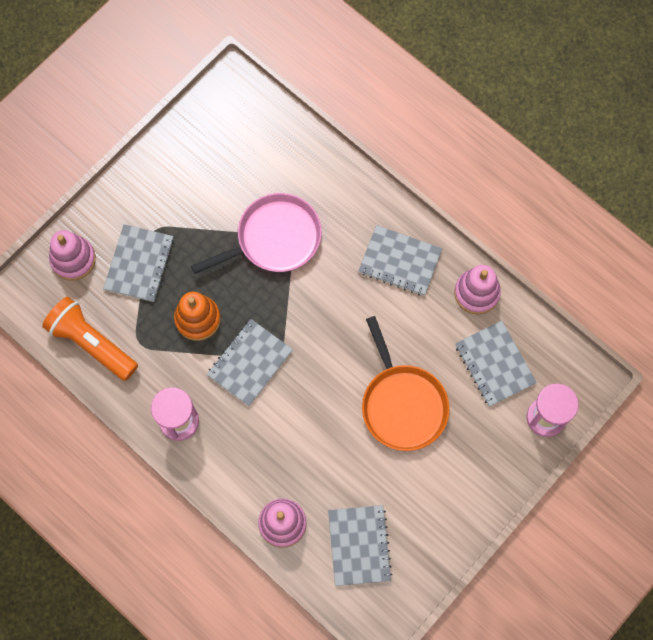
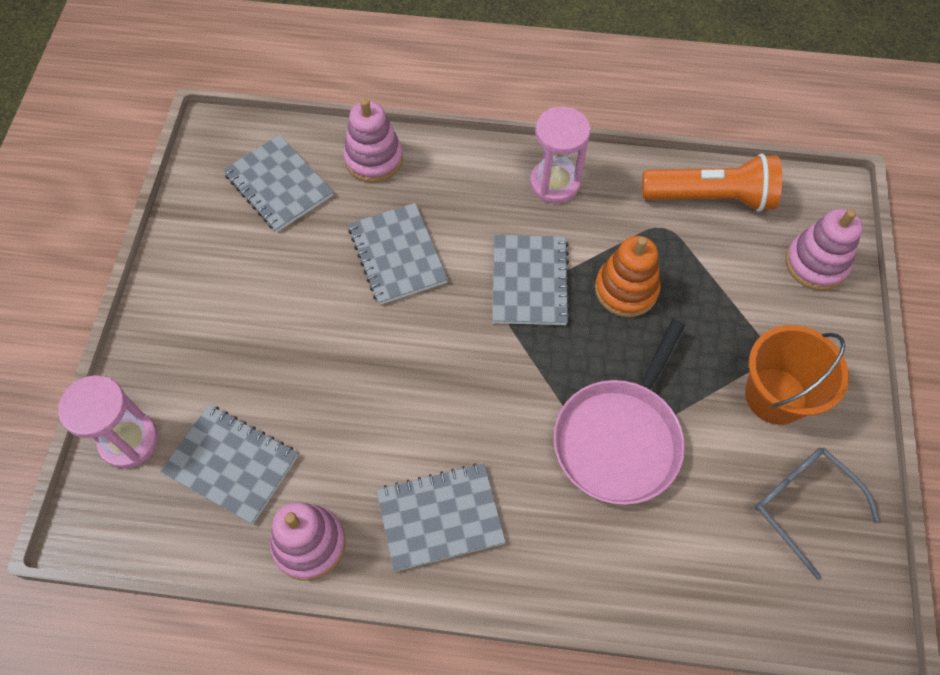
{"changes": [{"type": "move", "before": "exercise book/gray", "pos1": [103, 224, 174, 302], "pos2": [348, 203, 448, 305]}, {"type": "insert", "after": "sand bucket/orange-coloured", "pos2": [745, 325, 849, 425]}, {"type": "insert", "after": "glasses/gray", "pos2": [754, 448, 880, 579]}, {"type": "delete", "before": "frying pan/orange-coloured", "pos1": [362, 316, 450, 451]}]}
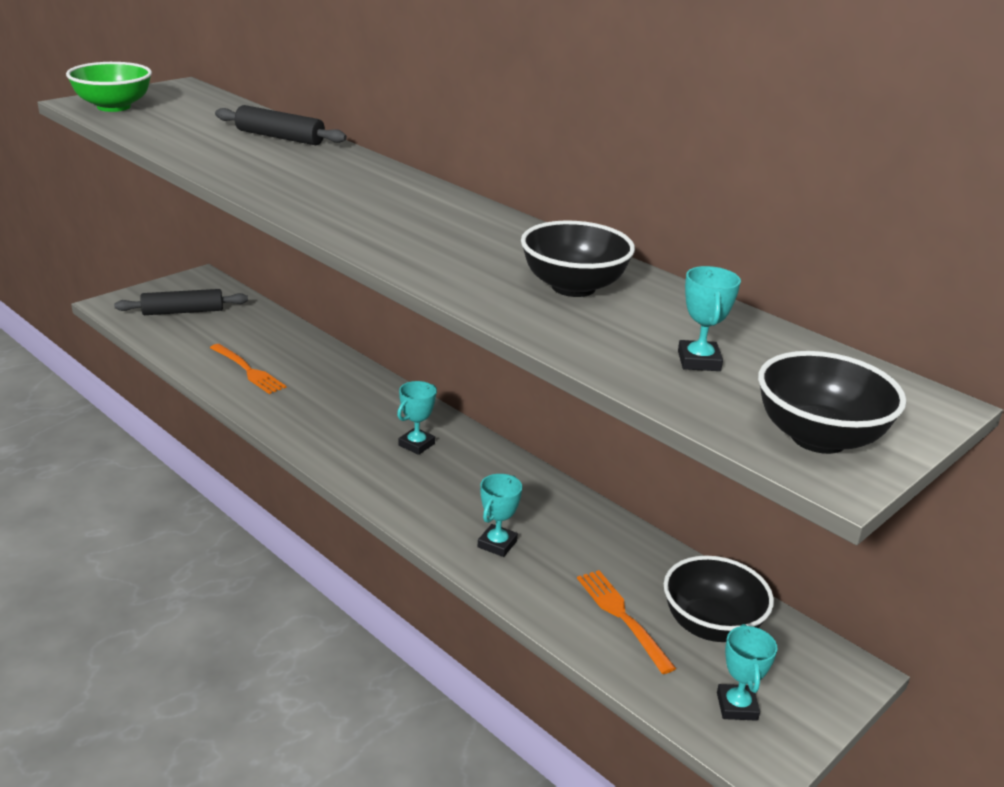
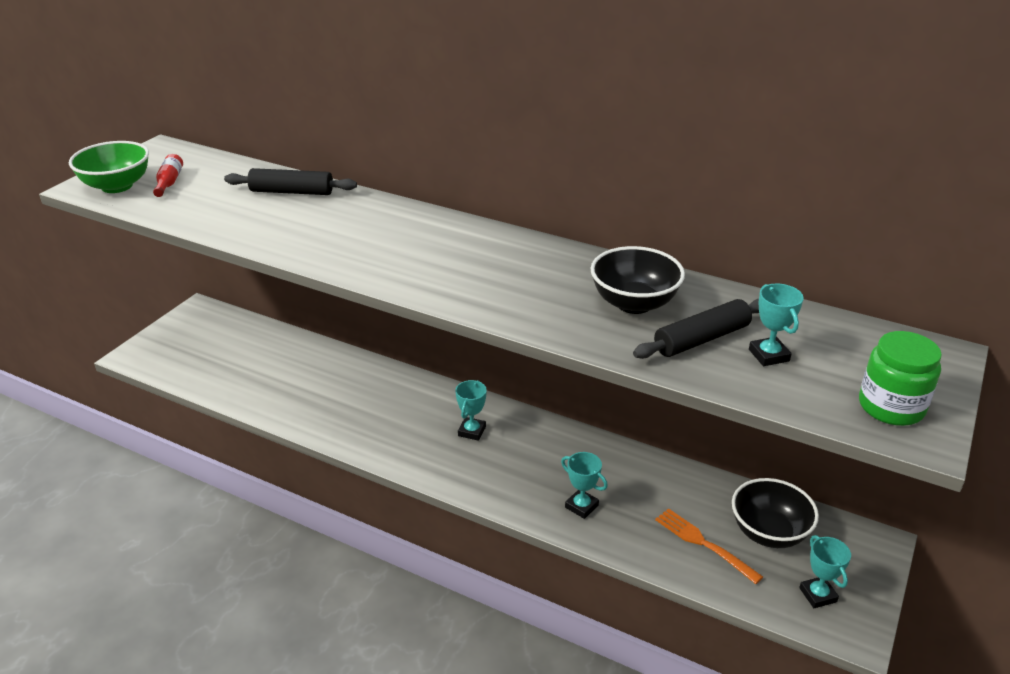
{"changes": [{"type": "insert", "after": "bottle/crimson", "pos2": [153, 154, 183, 197]}, {"type": "rotate", "before": "trophy/aqua", "pos1": [478, 474, 522, 557], "pos2": [561, 452, 608, 519], "turn": -60}, {"type": "move", "before": "pastry roller/jet-black", "pos1": [114, 289, 248, 315], "pos2": [633, 299, 759, 359]}, {"type": "replace", "before": "bowl/jet-black", "after": "preserve jar/leaf-green", "pos1": [758, 351, 906, 454], "pos2": [859, 331, 942, 426]}, {"type": "delete", "before": "fork/orange-coloured", "pos1": [210, 344, 287, 394]}]}
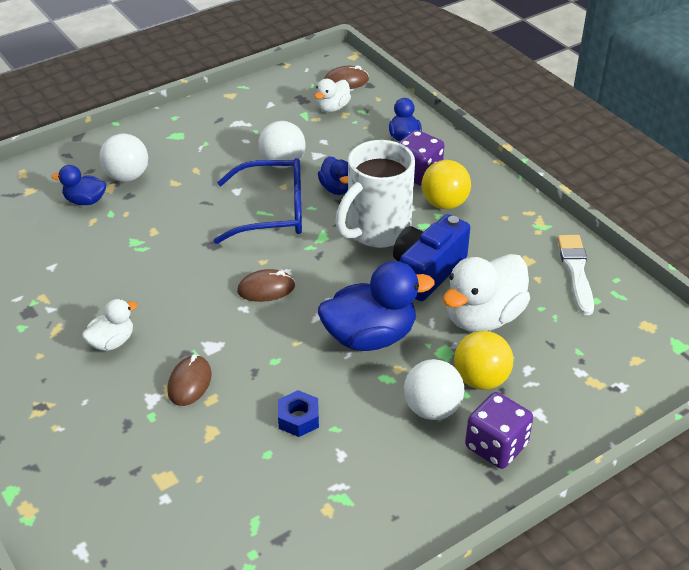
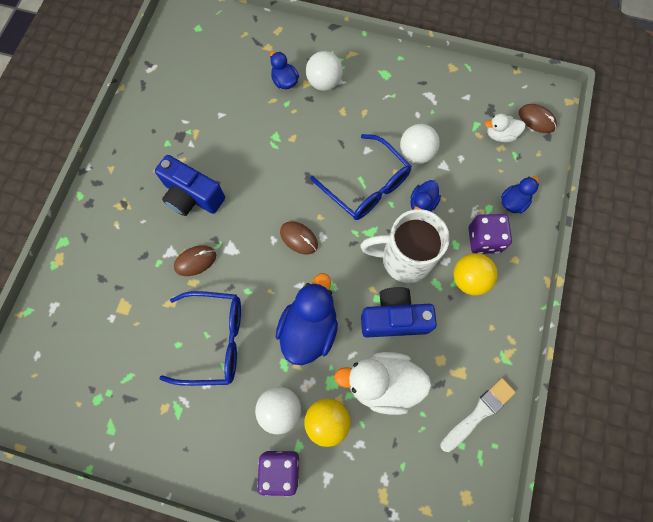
{"changes": [{"type": "replace", "before": "toy duck/snow-white", "after": "camera/blue", "pos1": [82, 299, 137, 351], "pos2": [155, 155, 225, 216]}, {"type": "replace", "before": "hexagon nut/blue", "after": "glasses/blue", "pos1": [278, 390, 319, 437], "pos2": [159, 291, 241, 386]}, {"type": "rotate", "before": "toy duck/blue", "pos1": [318, 261, 435, 351], "pos2": [276, 273, 338, 365], "turn": -105}]}
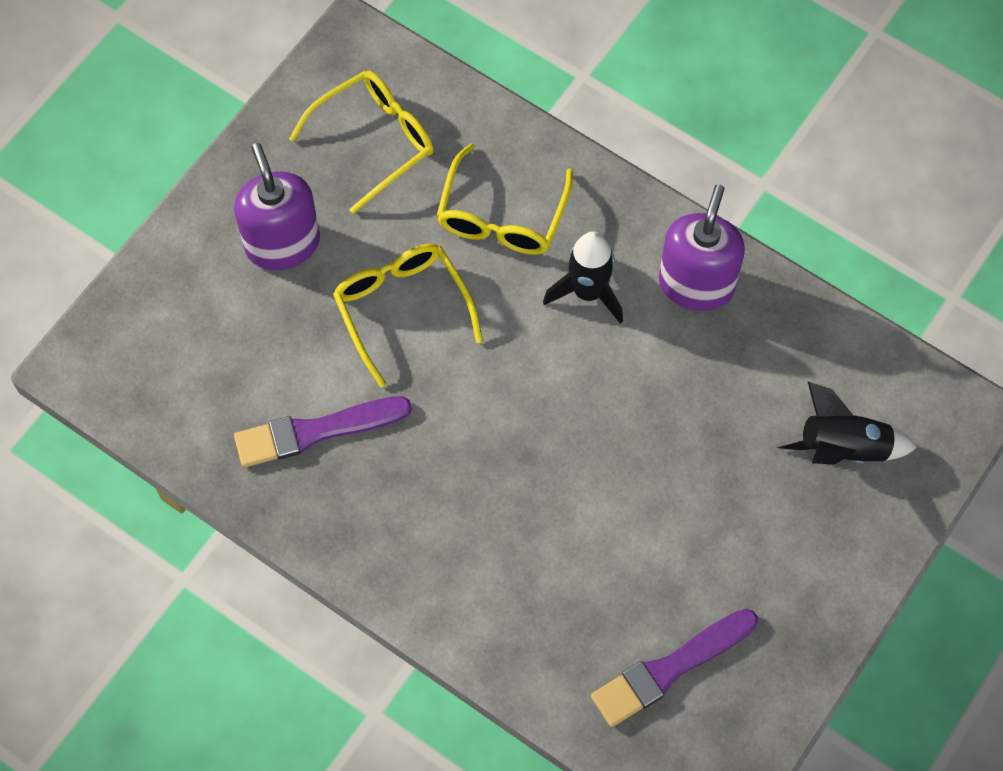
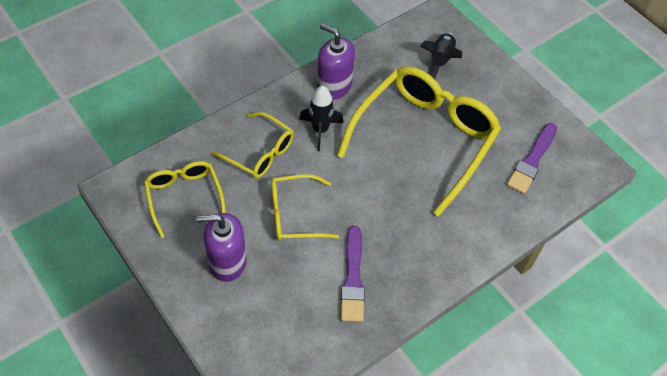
{"changes": [{"type": "insert", "after": "glasses/golden", "pos2": [337, 66, 501, 217]}, {"type": "rotate", "before": "paintbrush/violet", "pos1": [591, 608, 758, 727], "pos2": [507, 123, 557, 194], "turn": 45}]}
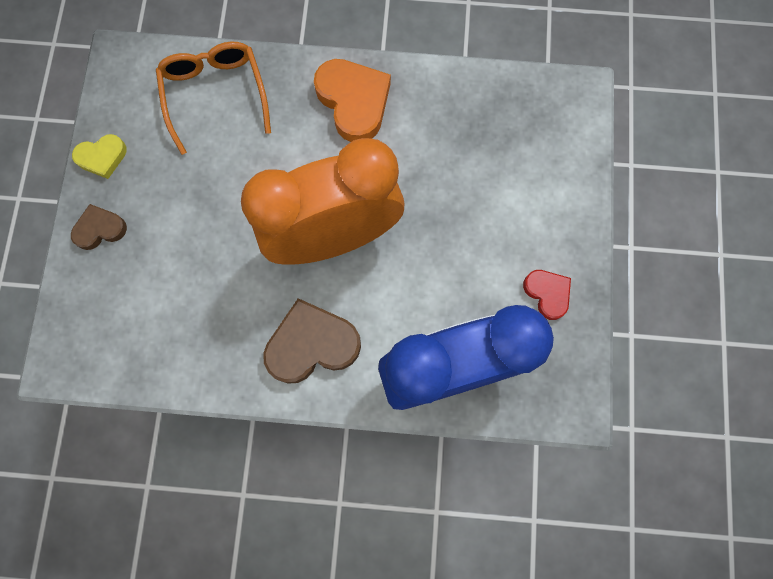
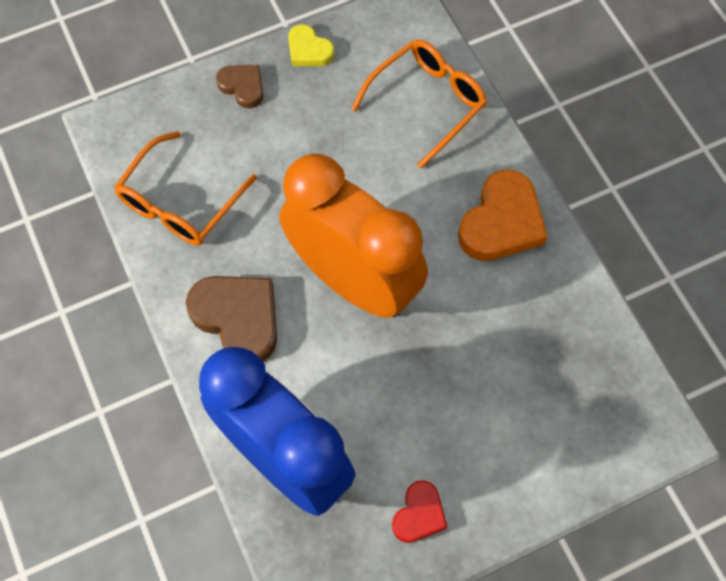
{"changes": [{"type": "insert", "after": "glasses/orange-coloured", "pos2": [114, 131, 257, 245]}]}
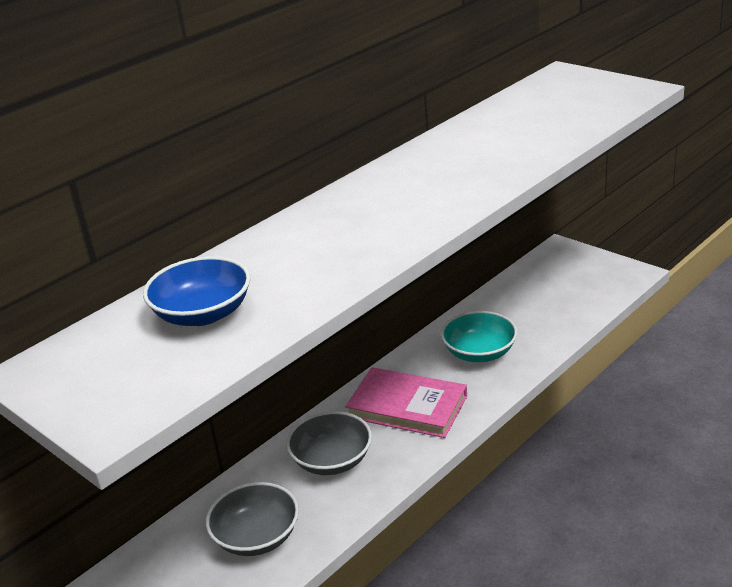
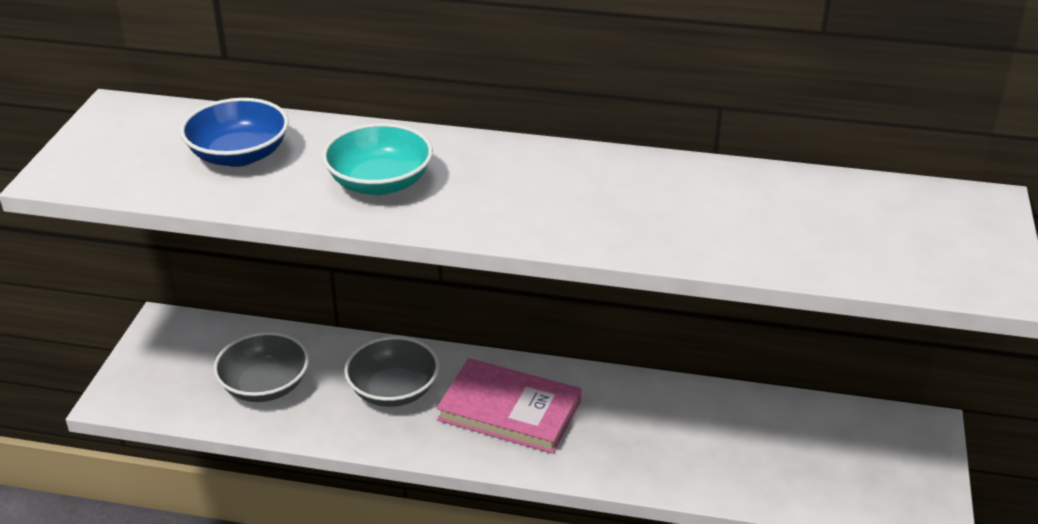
{"changes": [{"type": "move", "before": "bowl/aqua", "pos1": [441, 311, 517, 362], "pos2": [322, 123, 433, 195]}, {"type": "rotate", "before": "hardcover/rose-pink", "pos1": [345, 367, 467, 438], "pos2": [436, 358, 582, 454], "turn": -60}]}
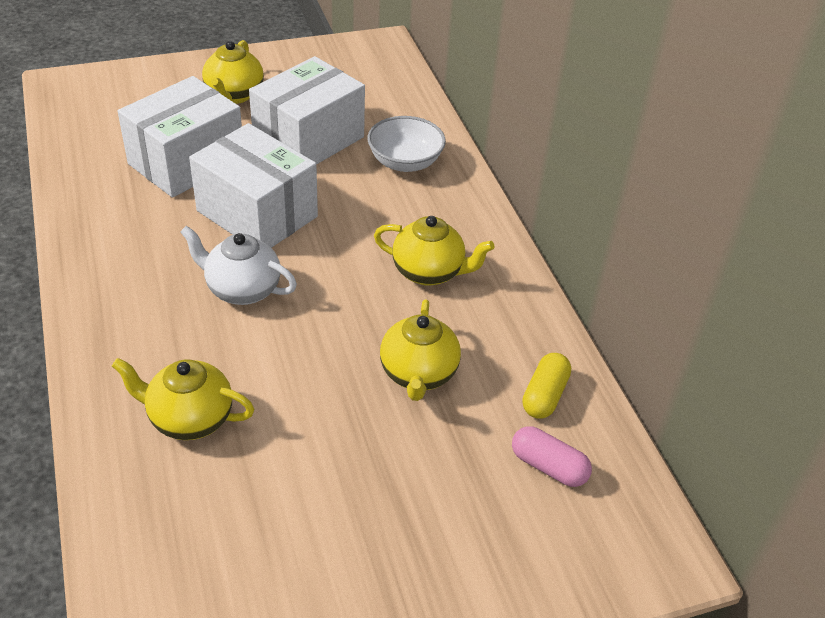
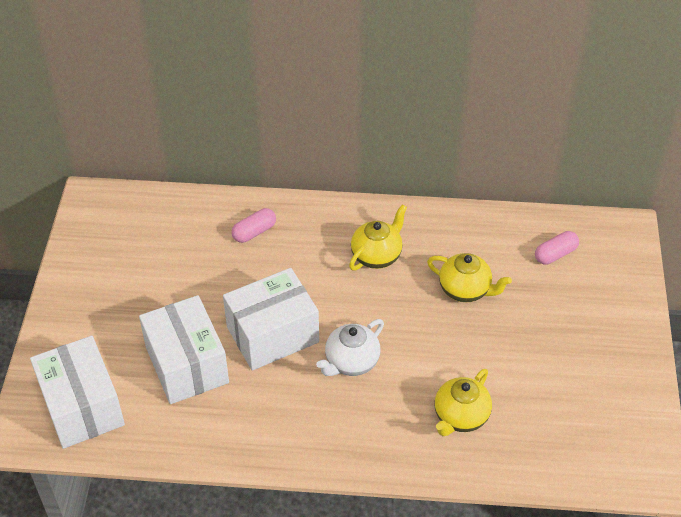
{"changes": [{"type": "move", "before": "package/snow-white", "pos1": [249, 56, 365, 165], "pos2": [30, 336, 125, 449]}, {"type": "replace", "before": "bowl/snow-white", "after": "pill shape/rose-pink", "pos1": [368, 116, 446, 172], "pos2": [231, 208, 276, 243]}, {"type": "delete", "before": "china teapot/golden", "pos1": [202, 40, 264, 104]}, {"type": "delete", "before": "pill shape/golden", "pos1": [522, 353, 571, 418]}]}
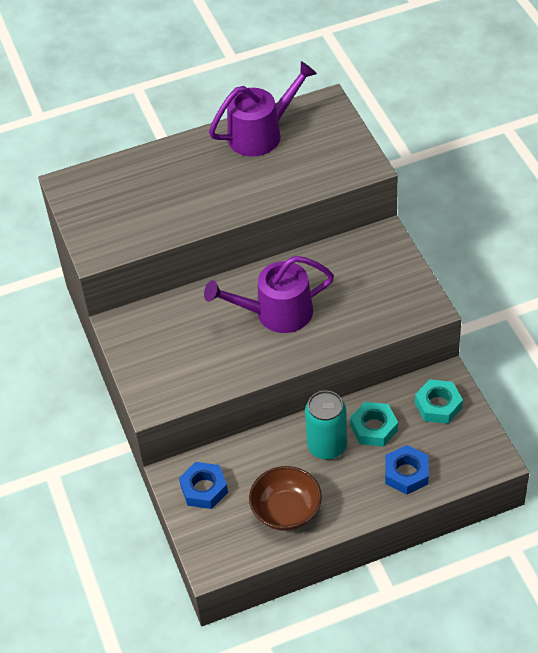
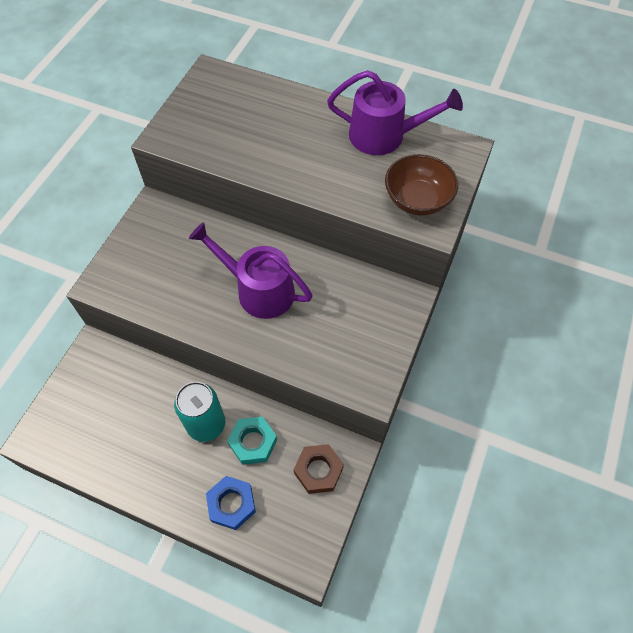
{"changes": [{"type": "recolor", "before": "hexagon nut/aqua", "after": "hexagon nut/dark brown", "pos1": [415, 379, 463, 424], "pos2": [294, 444, 344, 494]}, {"type": "move", "before": "bowl/dark brown", "pos1": [249, 466, 322, 531], "pos2": [385, 154, 458, 216]}, {"type": "delete", "before": "hexagon nut/blue", "pos1": [179, 462, 228, 509]}]}
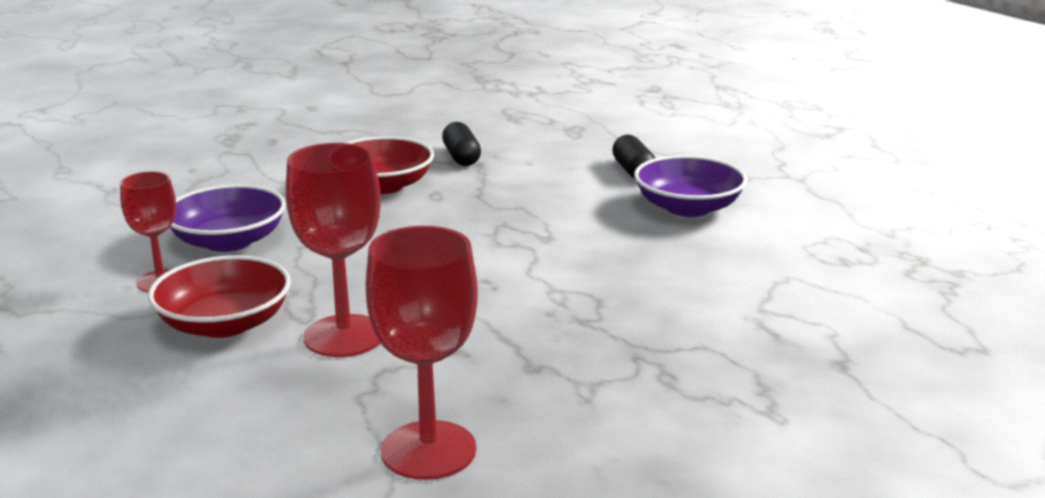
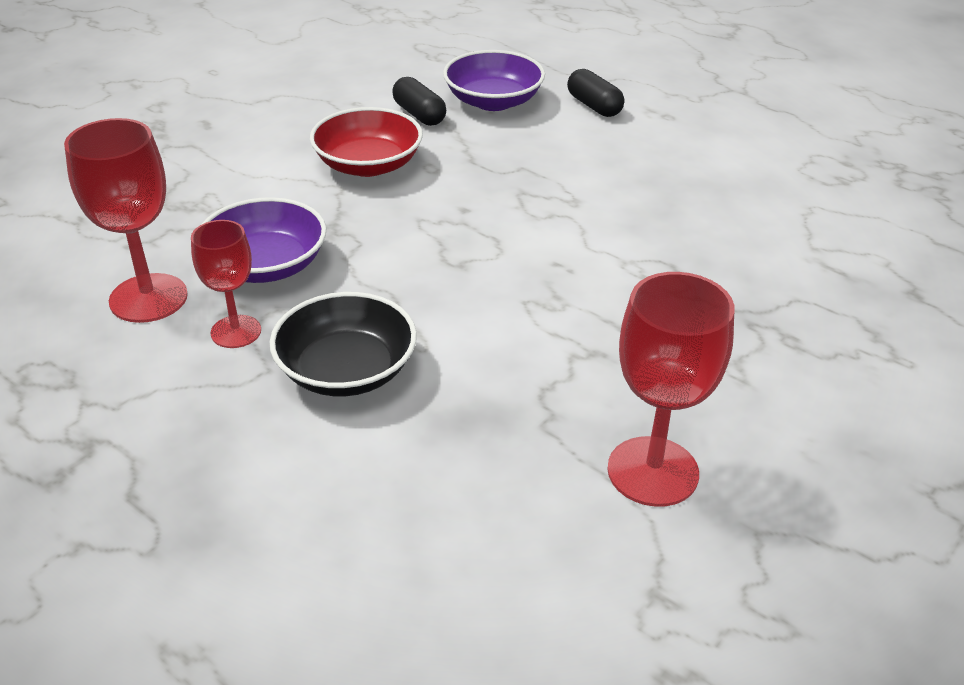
{"changes": [{"type": "move", "before": "chalice/crimson", "pos1": [286, 143, 381, 357], "pos2": [64, 118, 188, 323]}, {"type": "recolor", "before": "bowl/crimson", "after": "bowl/jet-black", "pos1": [148, 255, 291, 338], "pos2": [270, 292, 417, 396]}, {"type": "move", "before": "bowl/violet", "pos1": [634, 155, 747, 217], "pos2": [443, 50, 545, 111]}]}
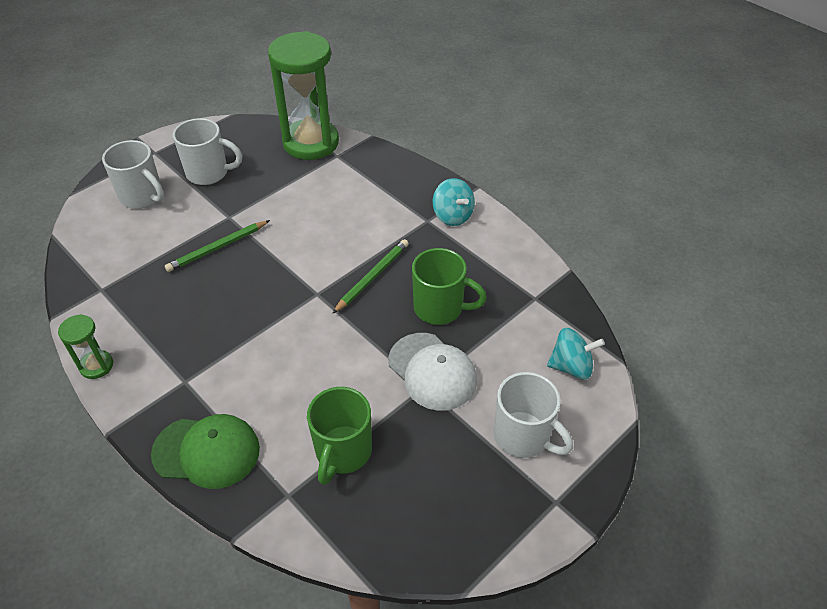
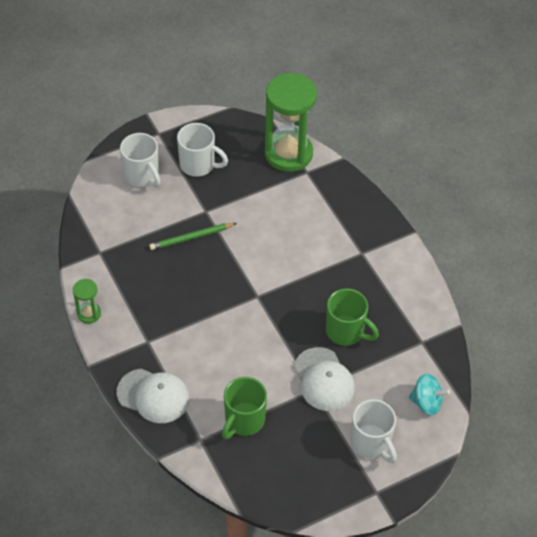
{"changes": [{"type": "recolor", "before": "peaked cap/leaf-green", "after": "peaked cap/snow-white", "pos1": [151, 414, 260, 489], "pos2": [117, 369, 189, 423]}, {"type": "delete", "before": "wooden pencil/leaf-green", "pos1": [332, 239, 409, 314]}, {"type": "delete", "before": "spinning top/aqua", "pos1": [433, 178, 475, 226]}]}
